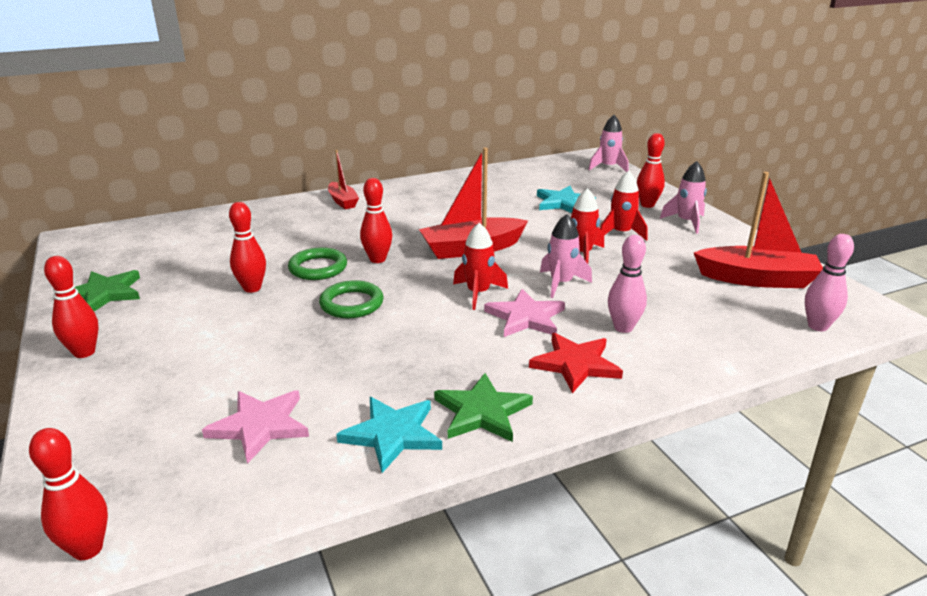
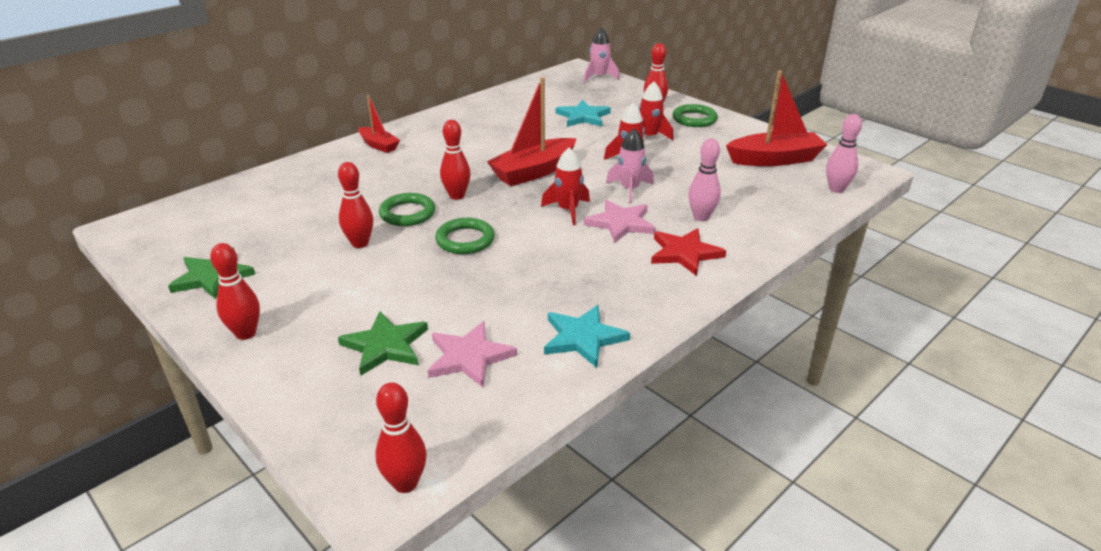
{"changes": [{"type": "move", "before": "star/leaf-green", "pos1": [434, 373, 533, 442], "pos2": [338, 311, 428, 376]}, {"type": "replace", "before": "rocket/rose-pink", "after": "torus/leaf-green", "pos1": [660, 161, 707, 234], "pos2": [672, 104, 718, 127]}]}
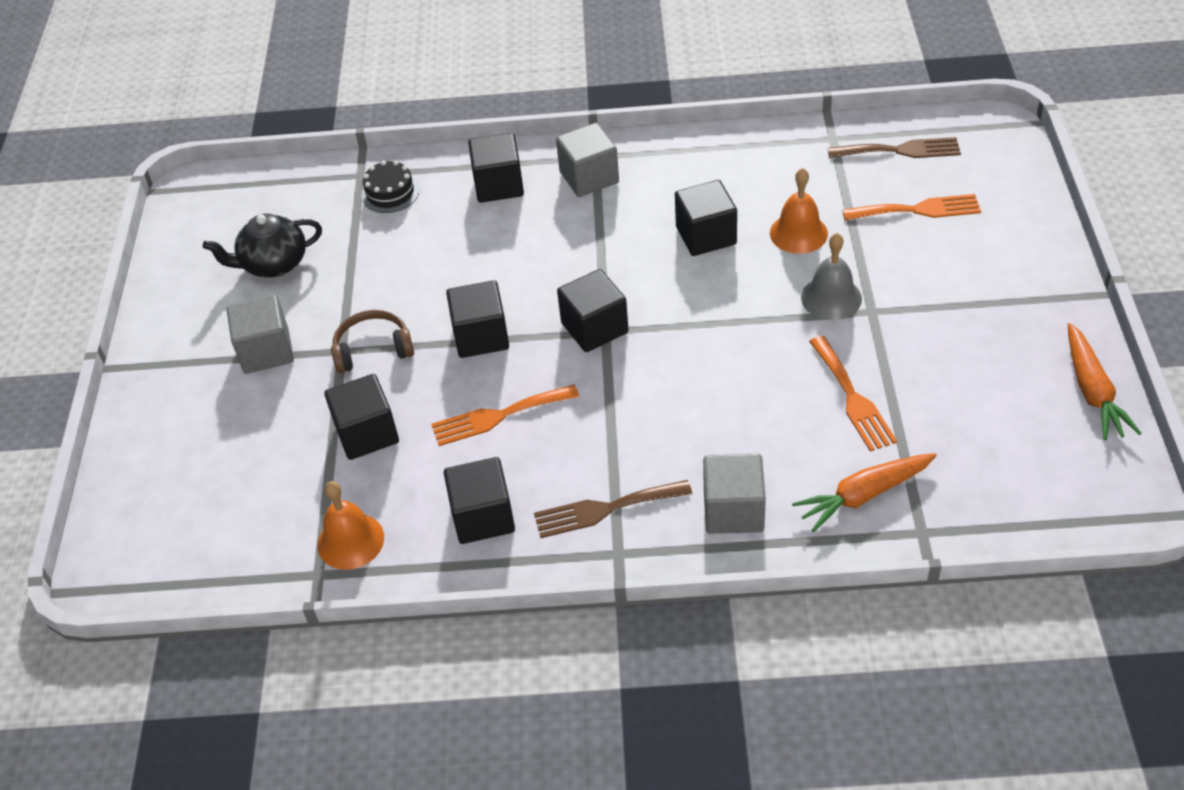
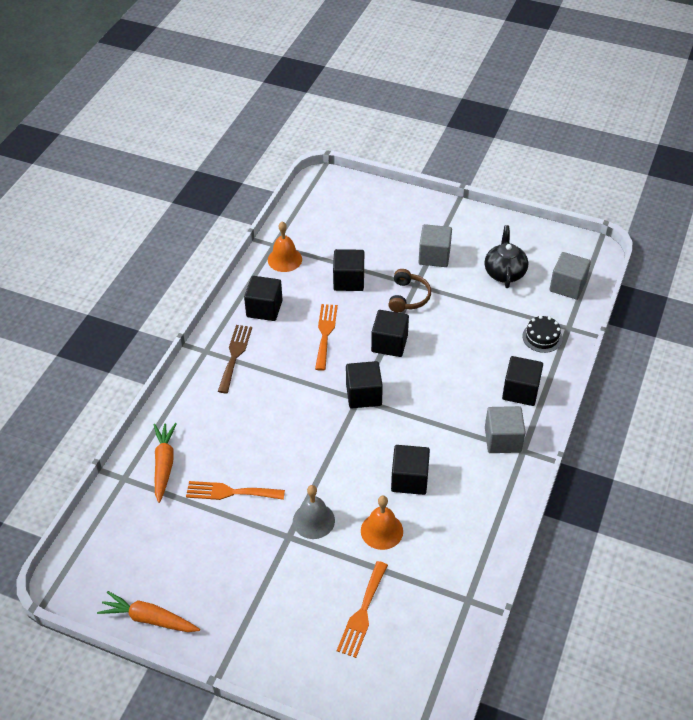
{"changes": [{"type": "move", "before": "solid cube/gray", "pos1": [703, 454, 766, 534], "pos2": [549, 252, 591, 300]}, {"type": "delete", "before": "fork/dark brown", "pos1": [828, 137, 961, 158]}]}
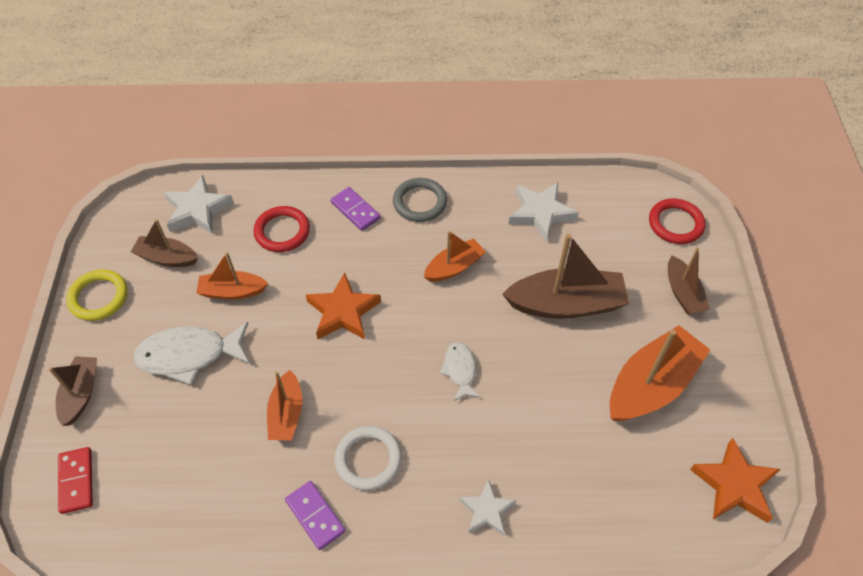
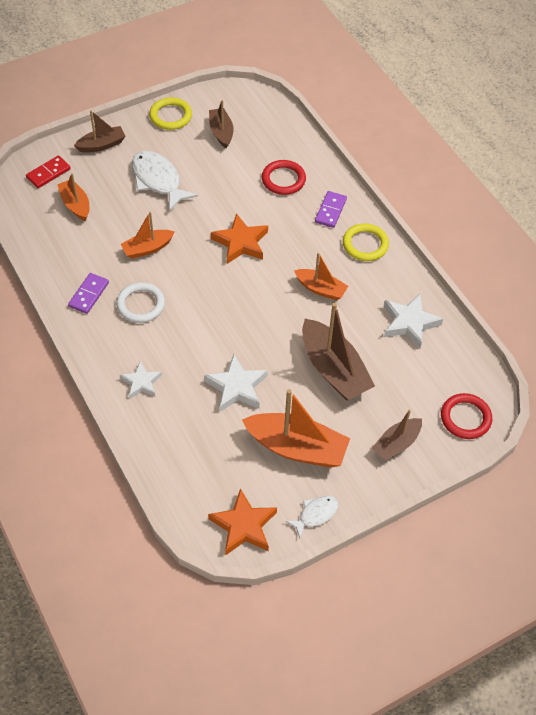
{"changes": [{"type": "move", "before": "toy boat/orange-coloured", "pos1": [196, 252, 268, 300], "pos2": [57, 173, 89, 221]}, {"type": "move", "before": "star/snow-white", "pos1": [164, 175, 234, 234], "pos2": [204, 354, 268, 412]}, {"type": "move", "before": "fish/snow-white", "pos1": [440, 342, 481, 401], "pos2": [285, 496, 338, 538]}, {"type": "recolor", "before": "torus/gray", "after": "torus/golden", "pos1": [393, 178, 447, 222], "pos2": [343, 224, 389, 261]}]}
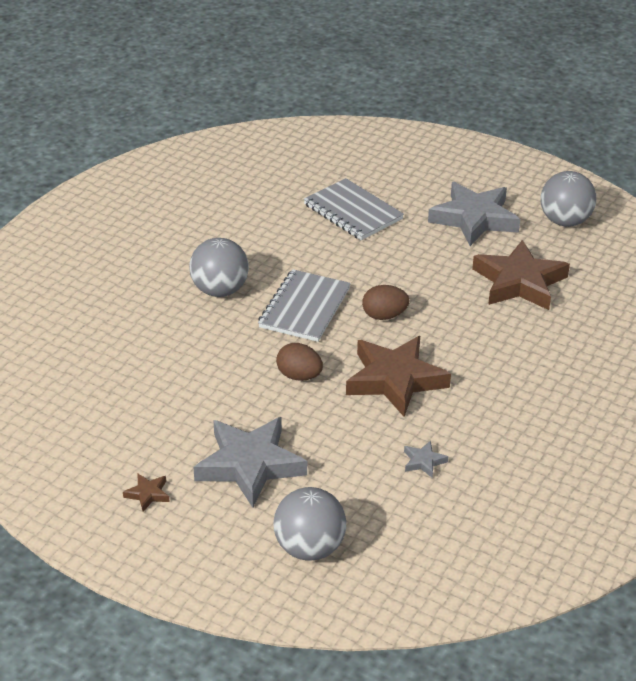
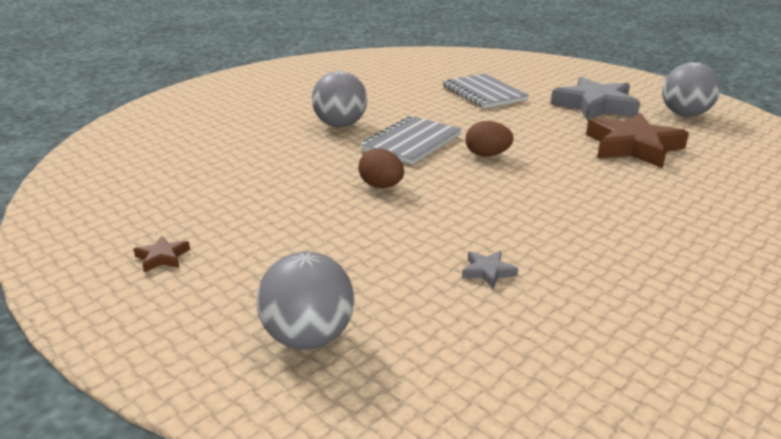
{"changes": [{"type": "delete", "before": "star/gray", "pos1": [193, 417, 307, 507]}, {"type": "delete", "before": "star/dark brown", "pos1": [346, 336, 451, 417]}]}
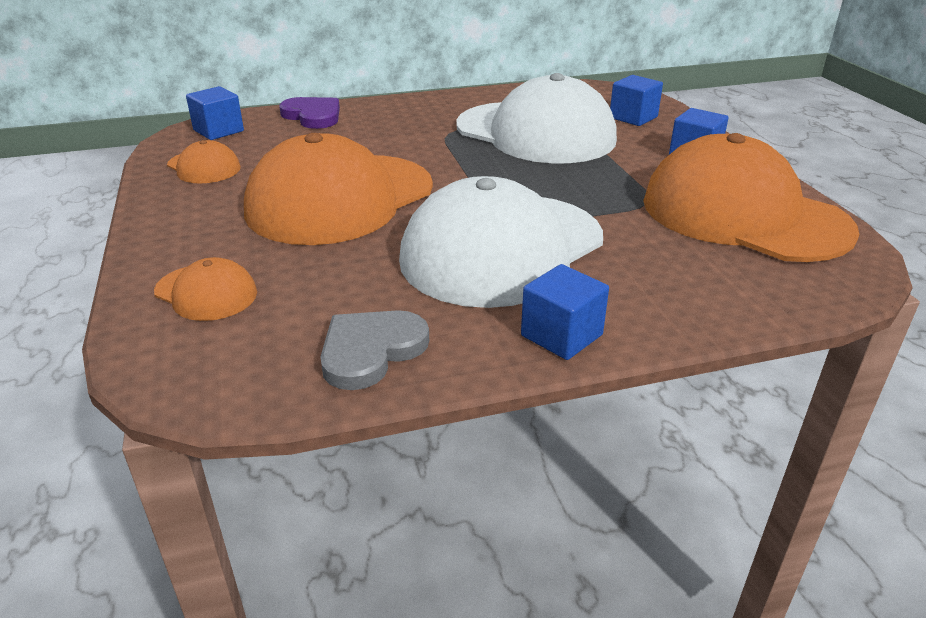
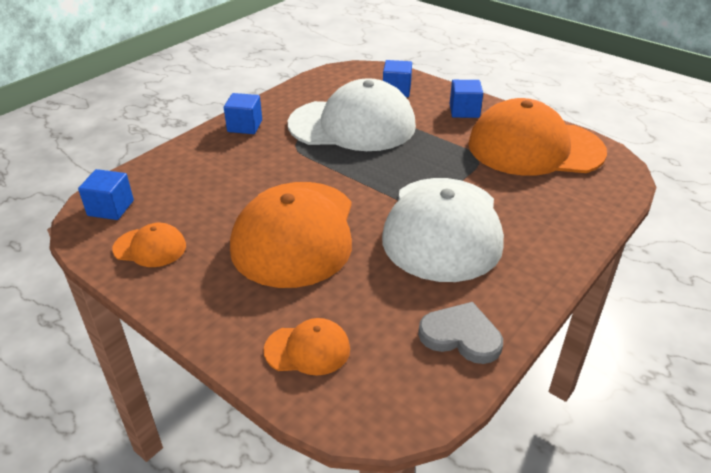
{"changes": [{"type": "move", "before": "solid cube/blue", "pos1": [521, 264, 609, 360], "pos2": [224, 93, 262, 134]}, {"type": "rotate", "before": "love heart/gray", "pos1": [320, 310, 429, 390], "pos2": [418, 302, 503, 364], "turn": 105}, {"type": "delete", "before": "love heart/violet", "pos1": [279, 97, 340, 129]}]}
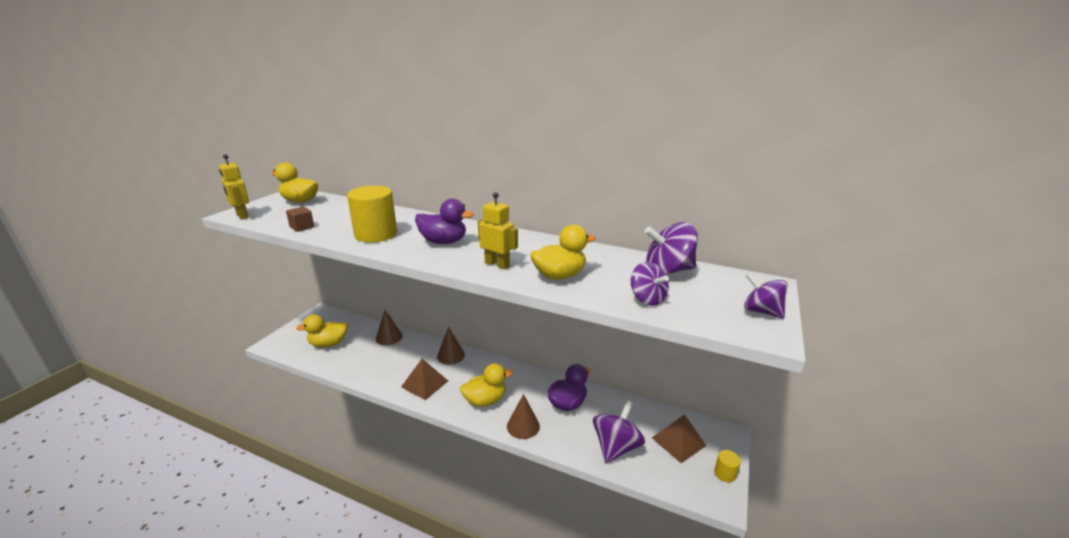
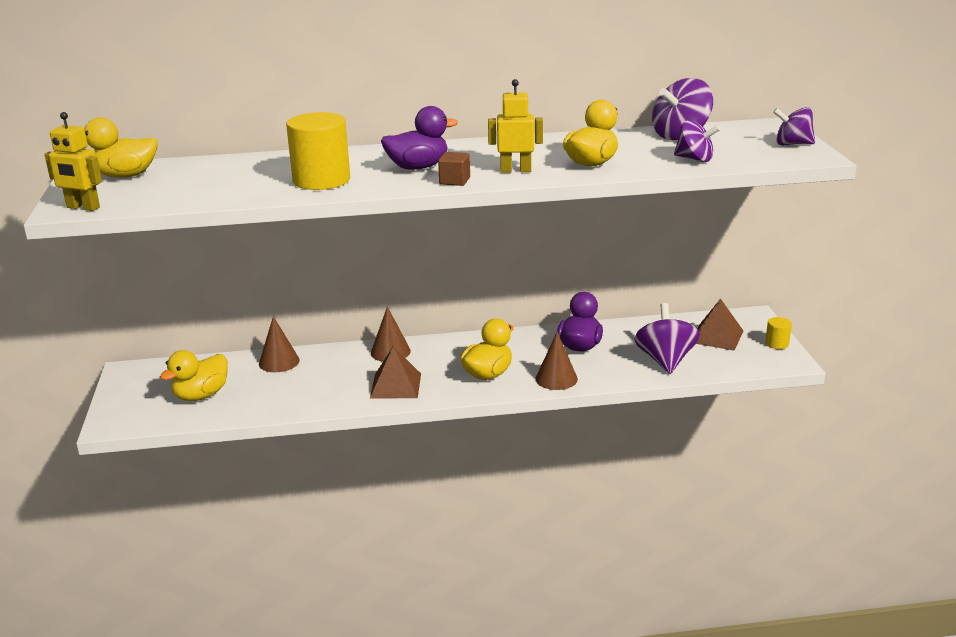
{"changes": [{"type": "move", "before": "solid cube/dark brown", "pos1": [286, 207, 314, 232], "pos2": [438, 152, 470, 186]}]}
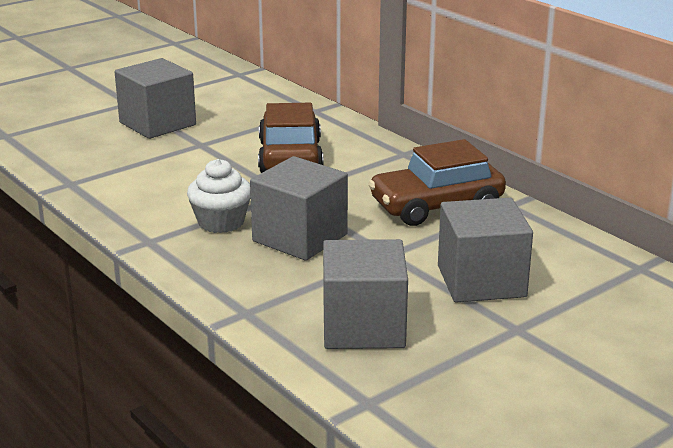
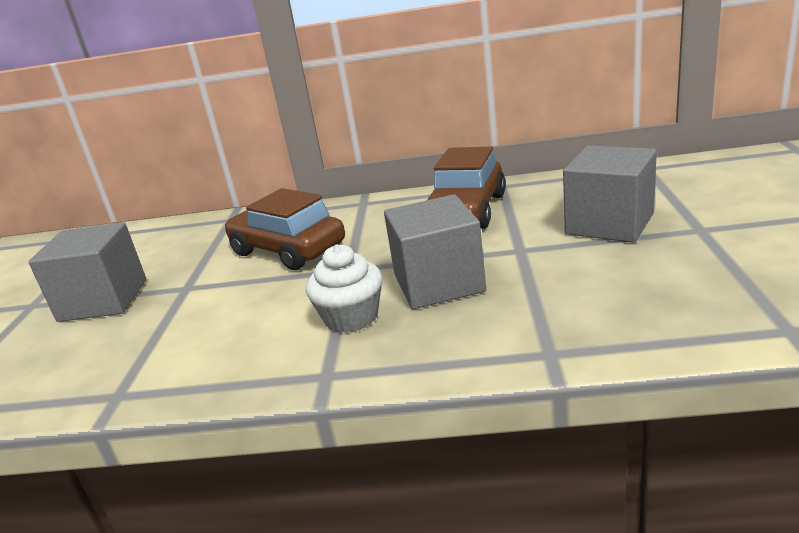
{"changes": [{"type": "delete", "before": "solid cube/gray", "pos1": [323, 239, 408, 349]}]}
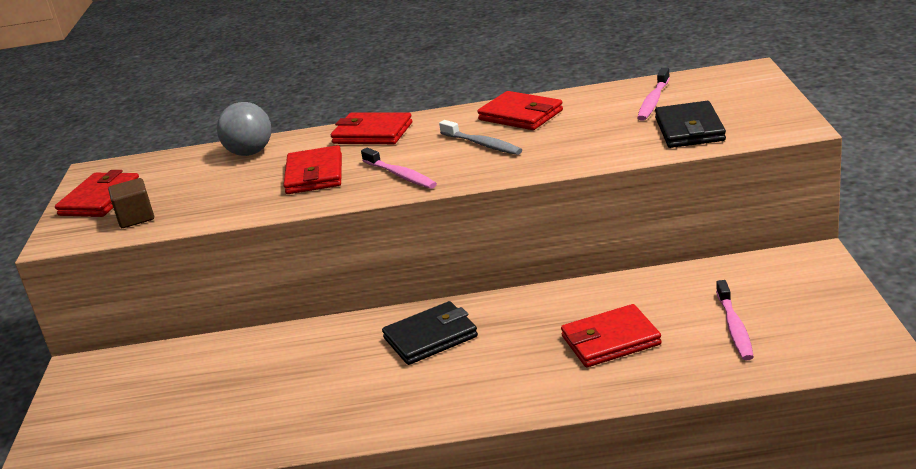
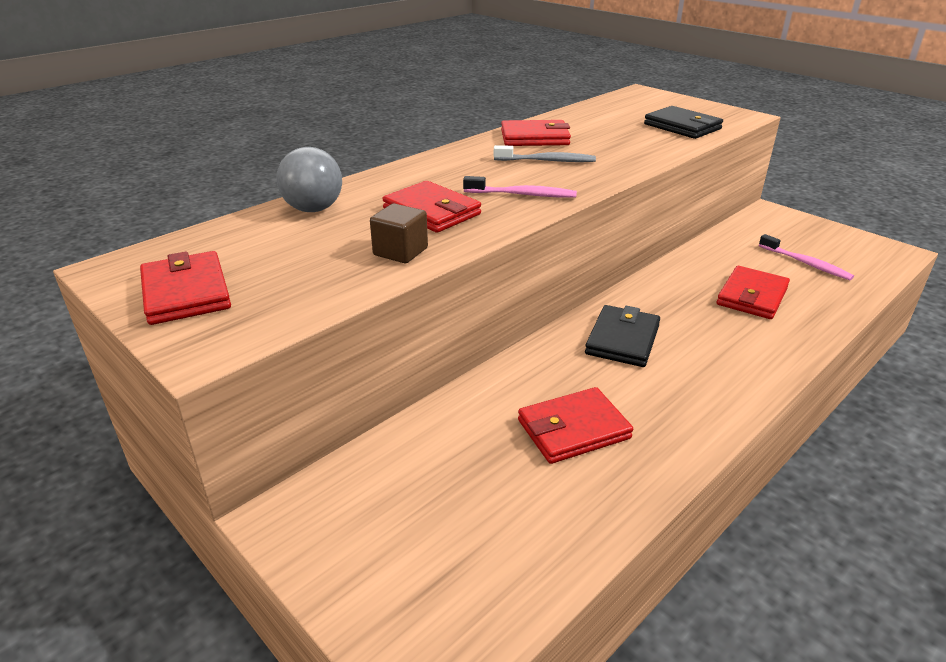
{"changes": [{"type": "move", "before": "solid cube/dark brown", "pos1": [108, 178, 154, 228], "pos2": [370, 203, 428, 263]}, {"type": "move", "before": "billfold/crimson", "pos1": [331, 113, 412, 144], "pos2": [518, 387, 633, 464]}, {"type": "delete", "before": "dental brush/rose-pink", "pos1": [637, 68, 670, 121]}]}
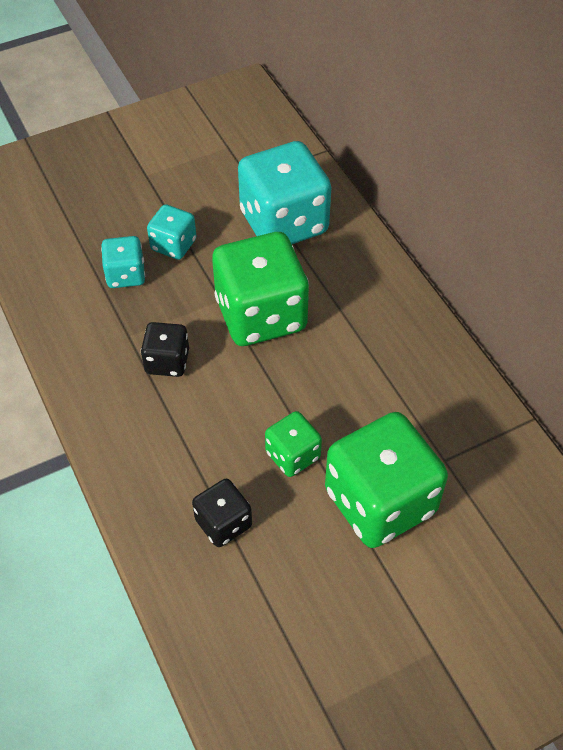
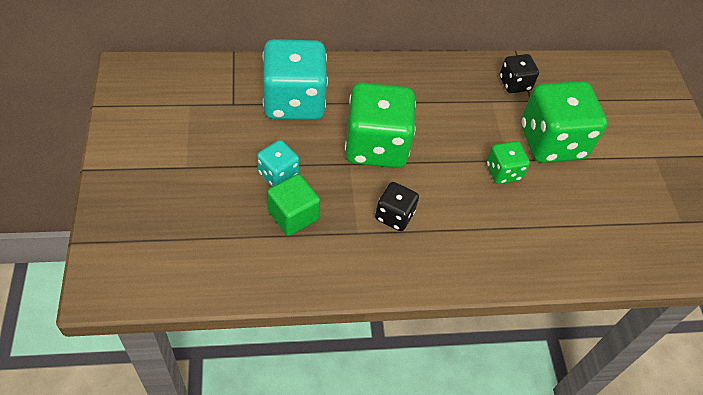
{"changes": [{"type": "replace", "before": "die/aqua", "after": "solid cube/leaf-green", "pos1": [101, 236, 145, 288], "pos2": [267, 174, 320, 236]}, {"type": "move", "before": "die/jet-black", "pos1": [192, 479, 252, 547], "pos2": [500, 54, 539, 93]}]}
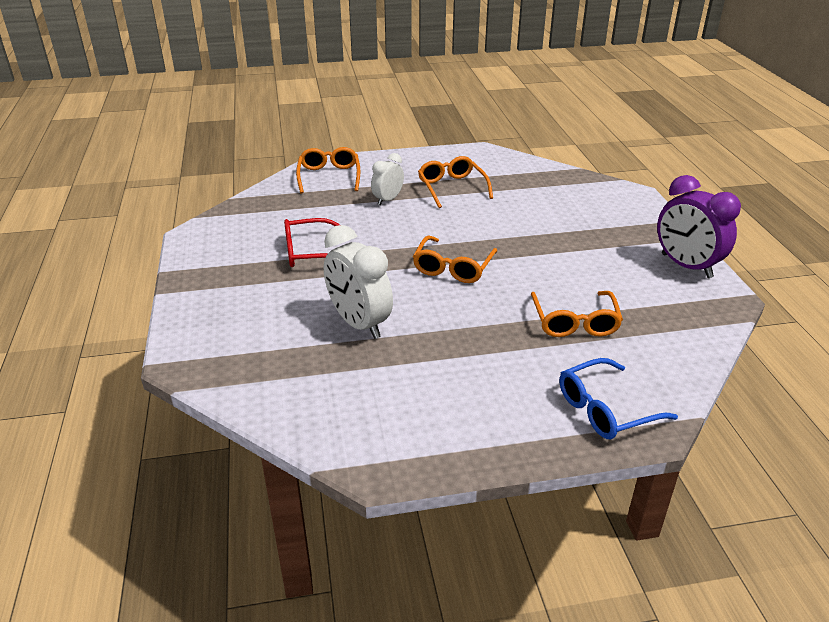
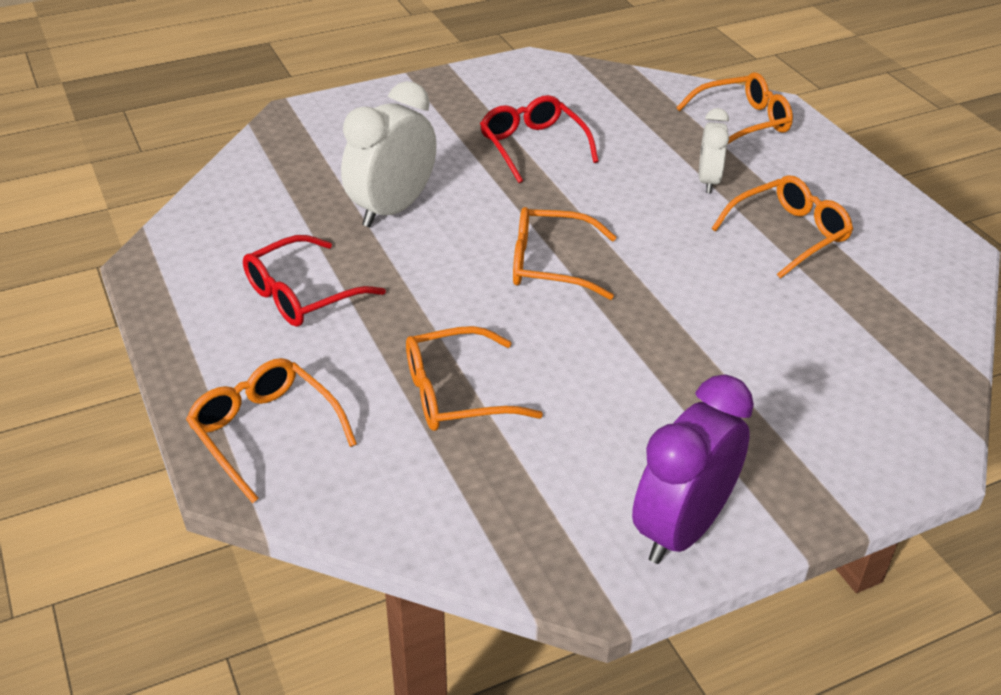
{"changes": [{"type": "recolor", "before": "glasses/blue", "after": "glasses/orange-coloured", "pos1": [559, 358, 678, 439], "pos2": [186, 358, 357, 503]}, {"type": "insert", "after": "glasses/crimson", "pos2": [243, 235, 386, 327]}, {"type": "rotate", "before": "clock/snow-white", "pos1": [371, 153, 404, 205], "pos2": [699, 108, 729, 193], "turn": -105}]}
